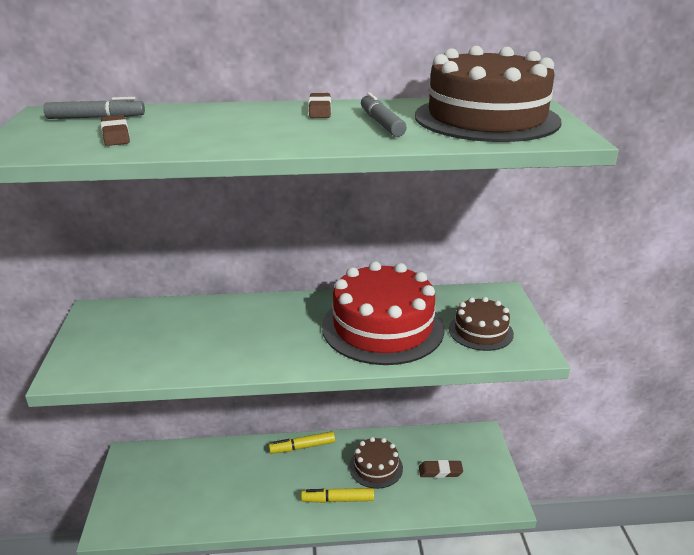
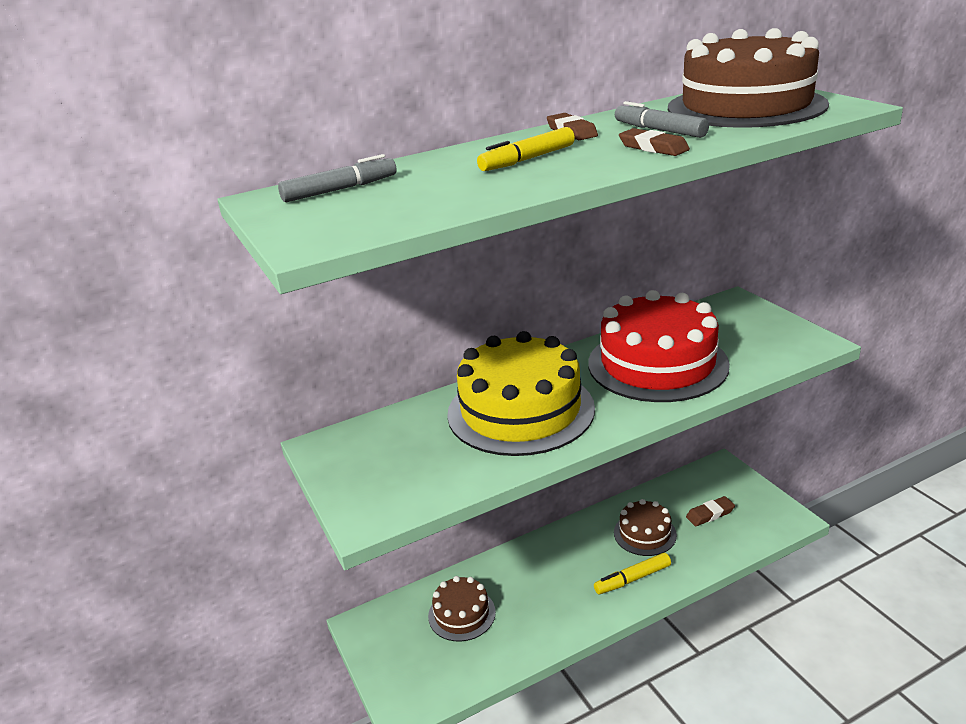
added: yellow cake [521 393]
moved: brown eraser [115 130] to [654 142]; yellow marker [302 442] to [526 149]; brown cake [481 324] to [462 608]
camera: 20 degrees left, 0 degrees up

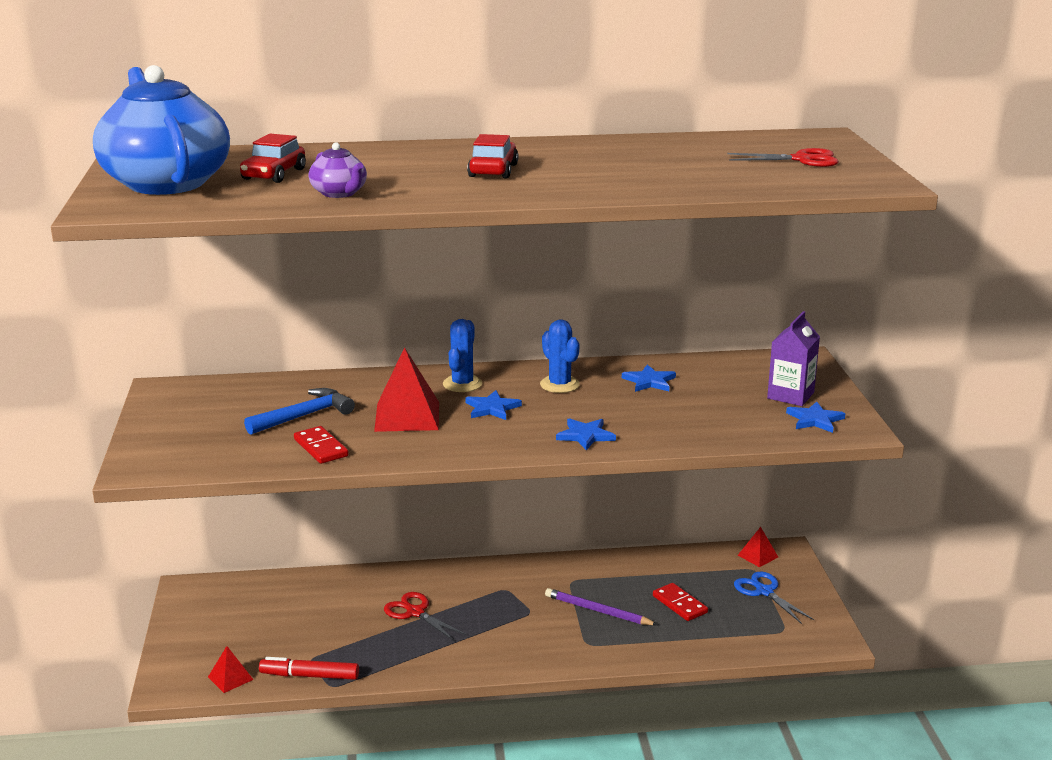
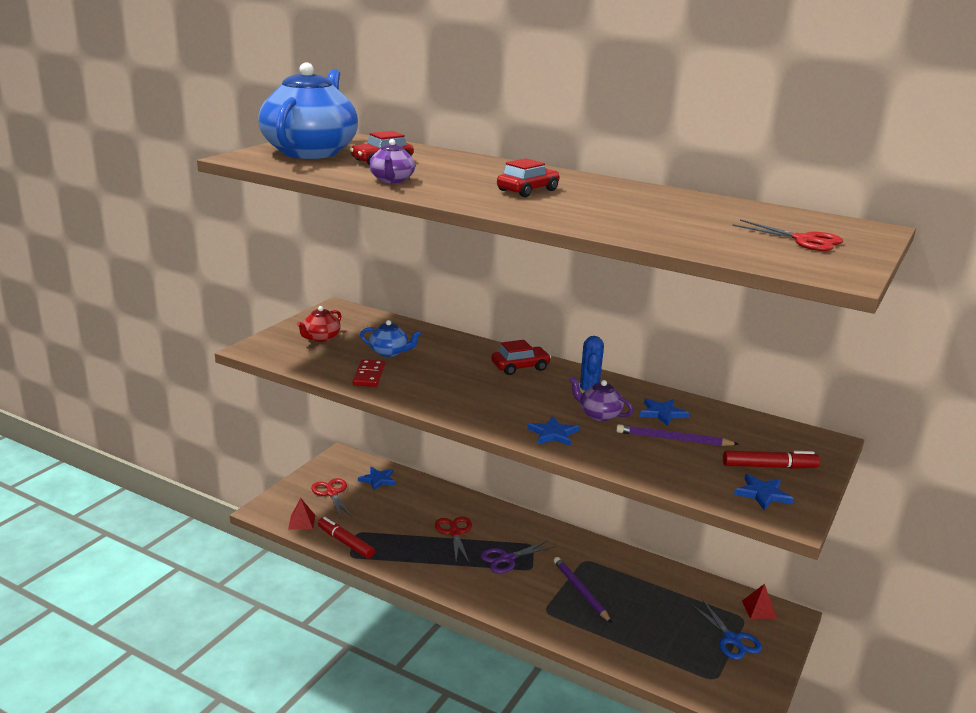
removed: red pyramid [406 389]; red domino [680 602]
added: red teapot [319 324]; red scissors [332 498]; purple scissors [518 556]; purple teapot [601 398]; purple pencil [677 435]
moved: blue star [493 405] to [377 479]
replaced: blue hammer [299 411] to blue teapot [391 338]; blue cactus [462 355] to red car [521 357]; purple carton [793 358] to red marker [771 460]
turned: blue scissors [774 597] = [726 630] 150 degrees clockwise
camera: 35 degrees right, 0 degrees up

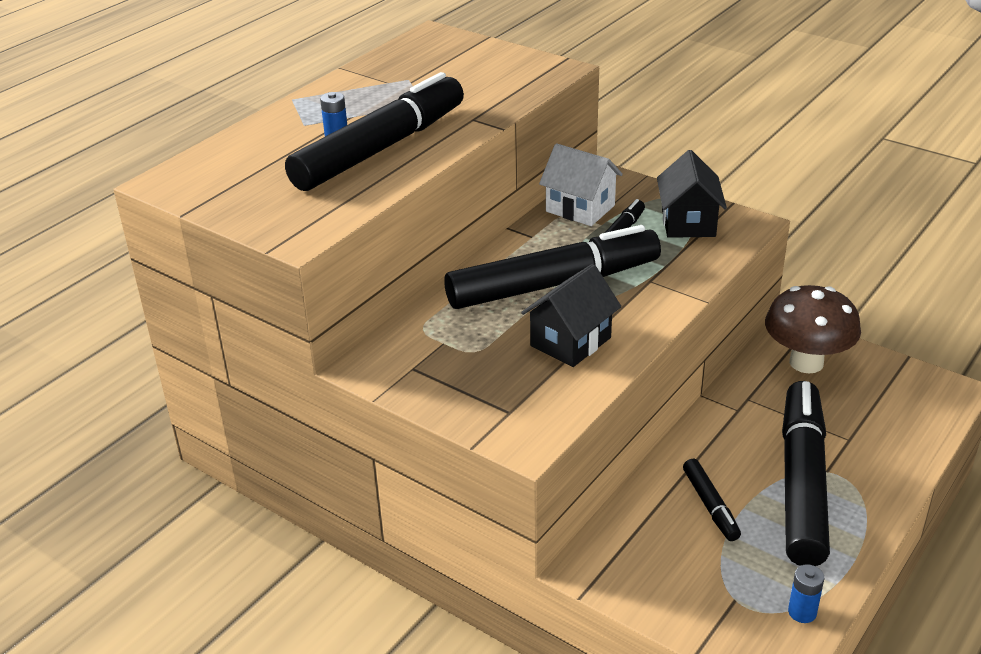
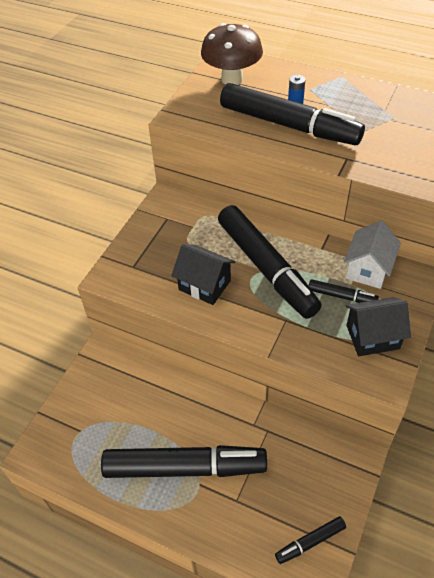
removed: blue battery [806 593]
moved: black marker [712 500] to [310 540]; brown mushroom [813 329] to [232 54]
camera: 80 degrees right, 15 degrees up

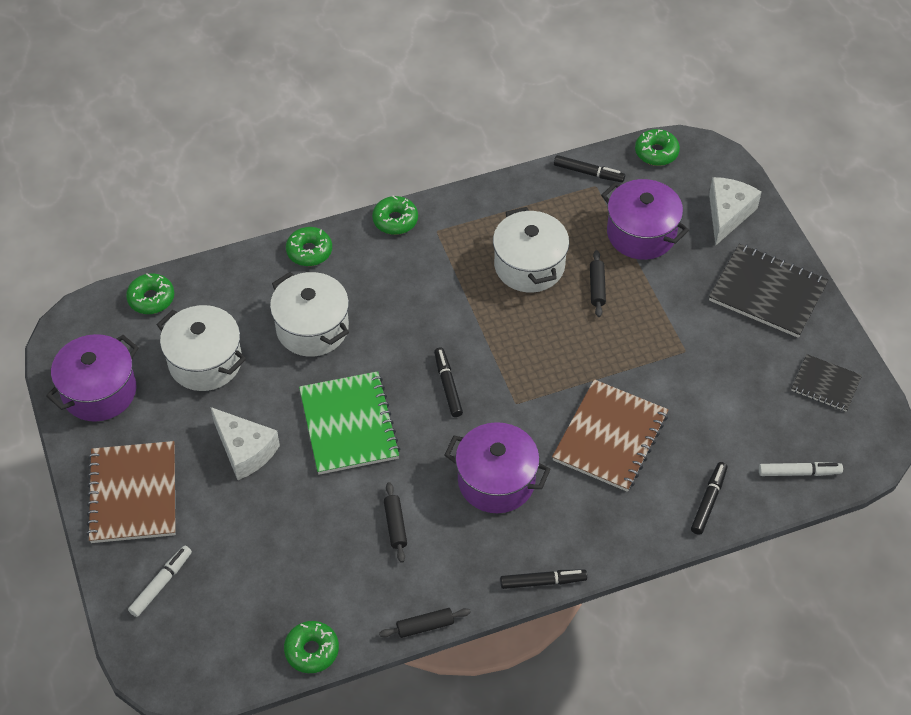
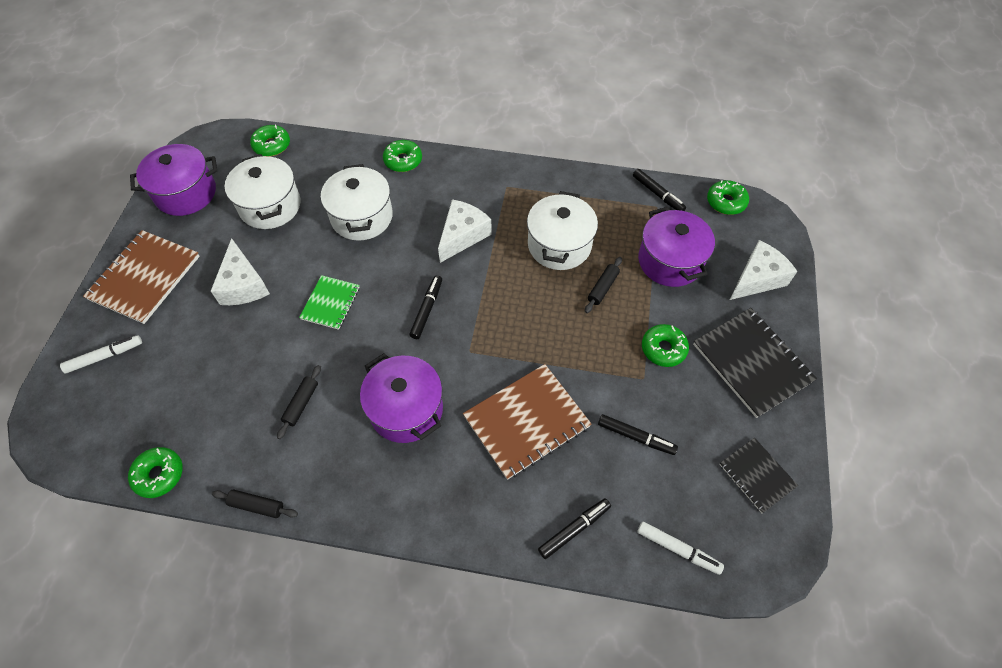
added: white cheese [465 231]
moved: green donut [395 215] to [665 345]; black marker [543 579] to [638 434]
resized: green notebook [349 423] = [329 302] x0.58
camera: 30 degrees right, 5 degrees up

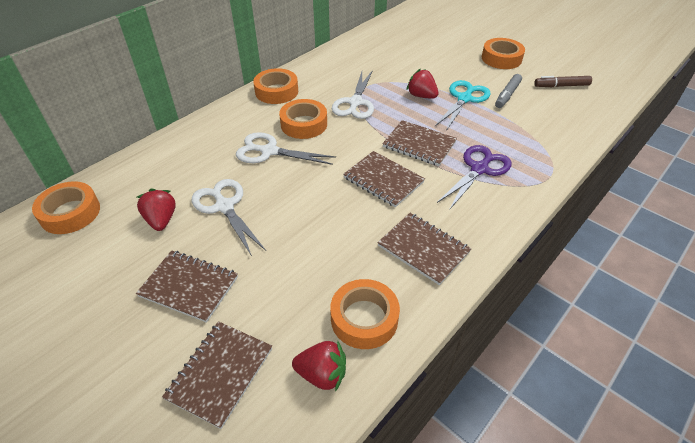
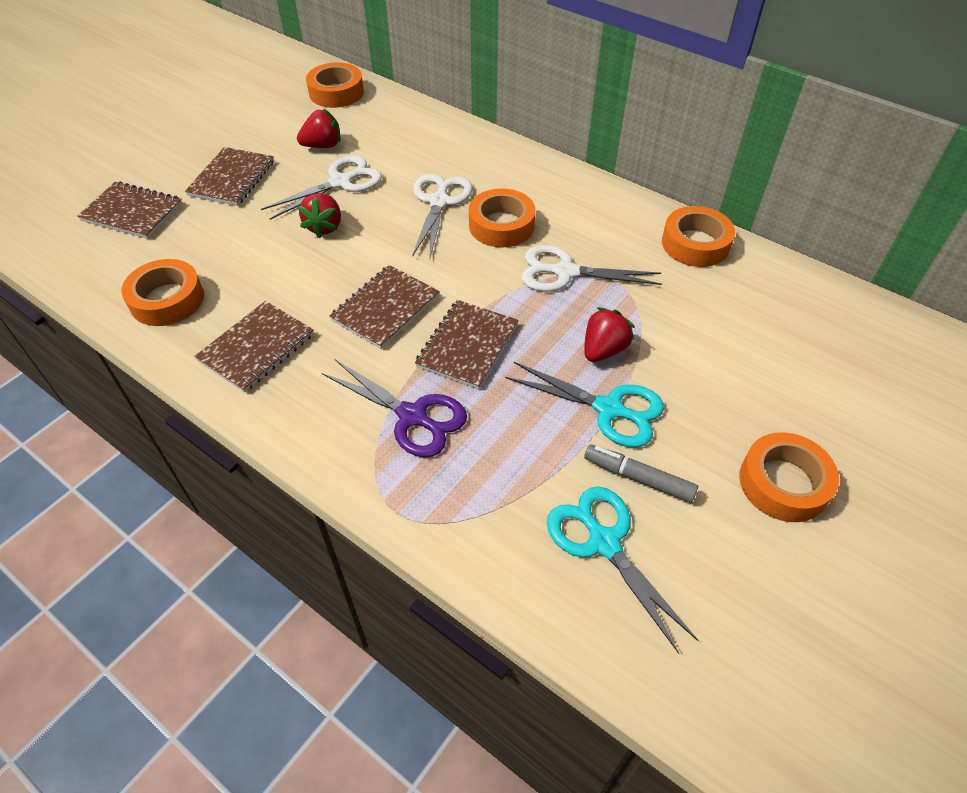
removed: brown marker [563 81]
added: turquoise scissors [623 570]
moved: orange tape [275 86] to [698 236]; red strawberry [319 366] to [319 215]
camera: 85 degrees right, 5 degrees up

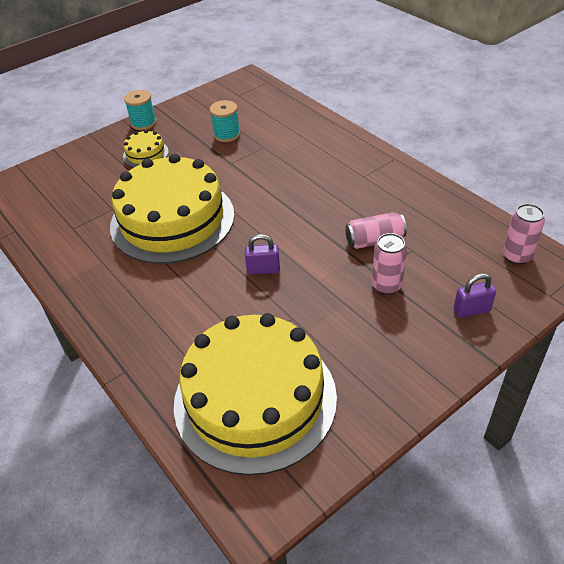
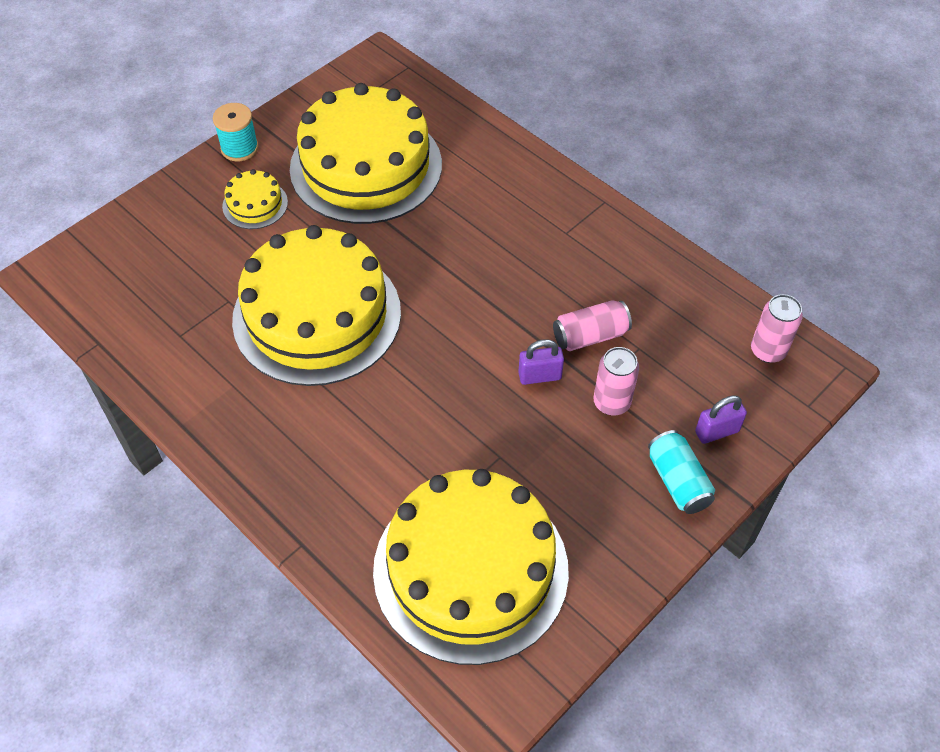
added: turquoise can [681 472]
moved: purple padlock [262 254] to [541 362]
replaced: turquoise spool [225 121] to yellow cake [366 153]
camera: 10 degrees left, 10 degrees up

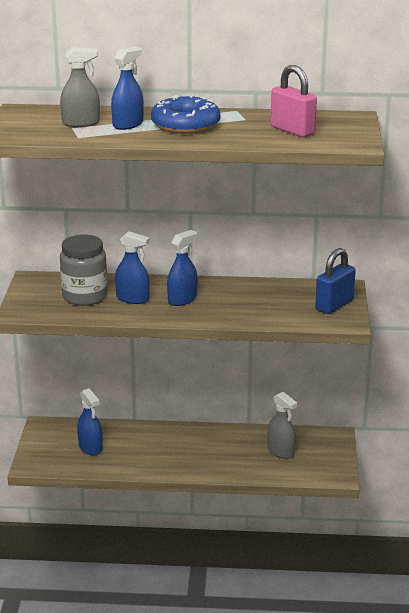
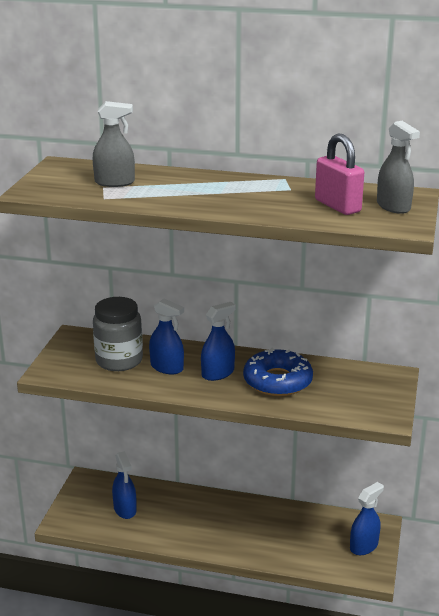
removed: blue padlock [335 281]
moved: blue spray bottle [127 88] to [367 518]; blue donut [185 114] to [278 372]; grey spray bottle [282 425] to [398 167]
camera: 10 degrees right, 0 degrees up

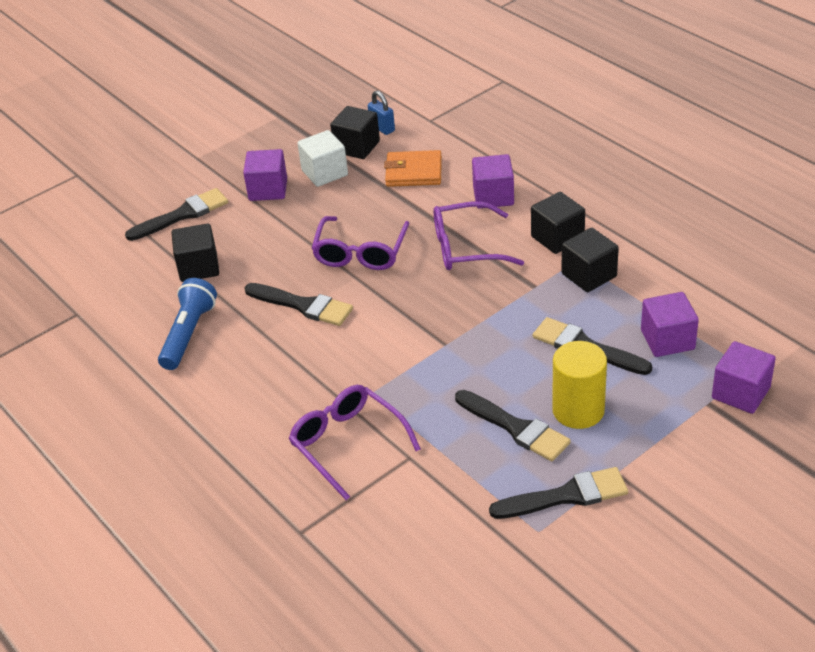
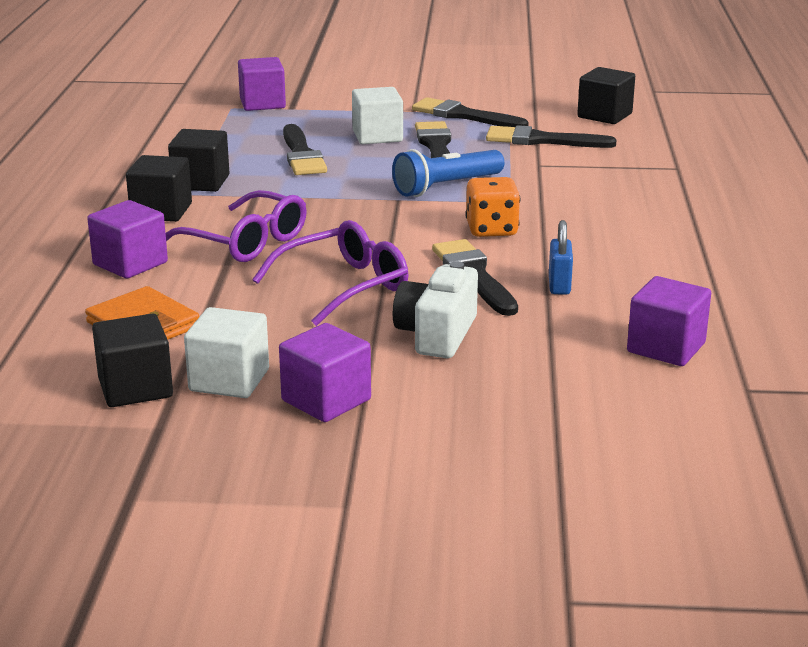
removed: purple glasses [355 442]
added: white camera [435 309]; orange dice [492 207]
moved: black brush [176 214] to [551 136]; blue flashlight [187 324] to [448 173]; black cube [195 252] to [606 95]; blue padlock [381 113] to [561 257]; purple cube [670 324] to [669 321]
replaced: yellow cylinder [579 385] to white cube [377 115]
camera: 140 degrees left, 15 degrees down

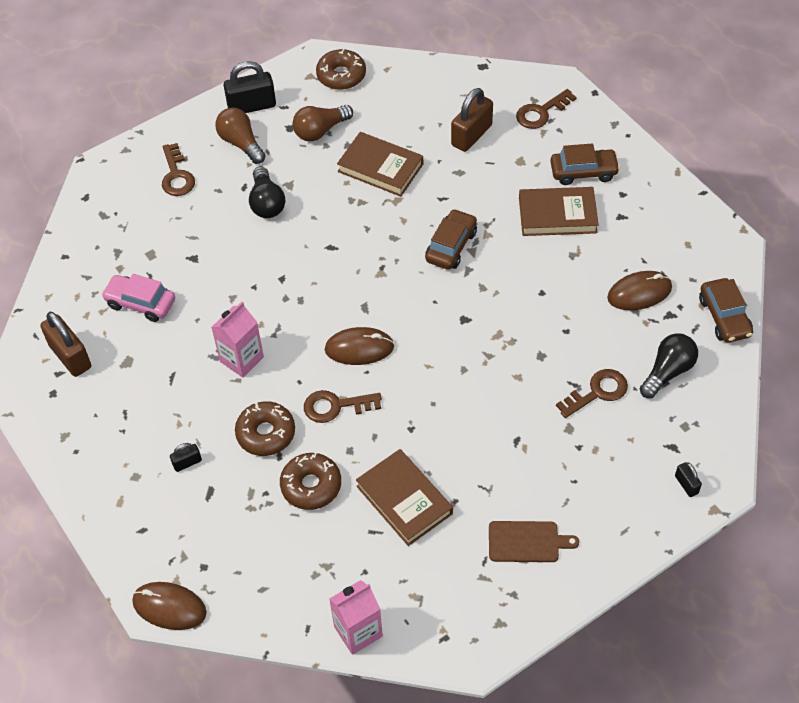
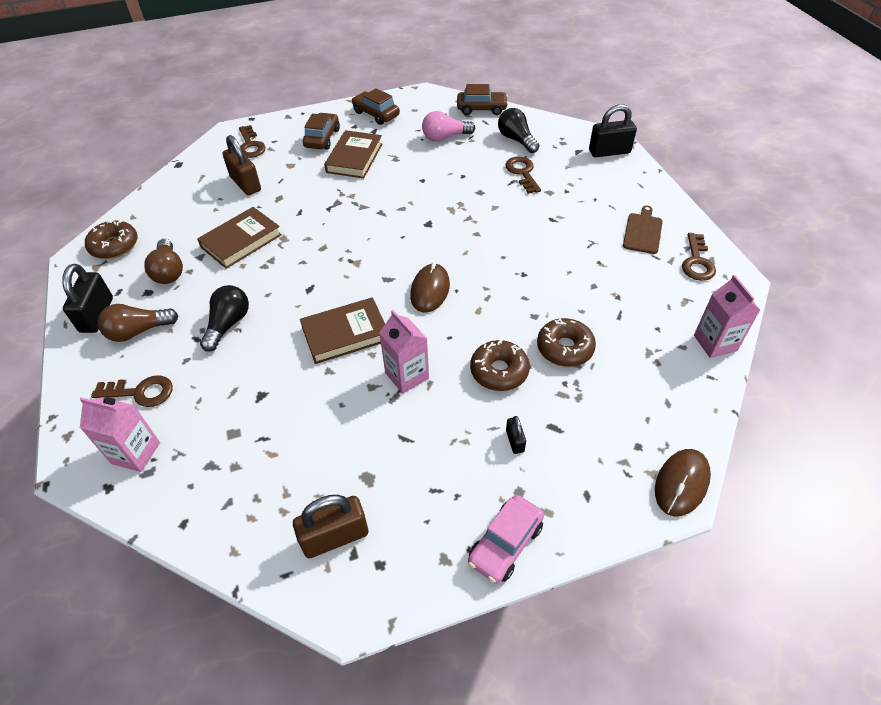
added: pink carton [120 434]
moved: pink car [138 298] to [506 539]; brown key [343 406] to [699 257]; brown book [404 497] to [342 330]; brown car [451 239] to [376 106]
replaced: brown mouse [639 291] to pink light bulb [448 126]
turned: black light bulb [267 192] = [224 318] 75 degrees counterclockwise
resized: black padlock [688 479] = [613 130] x1.99
camera: 75 degrees left, 5 degrees down

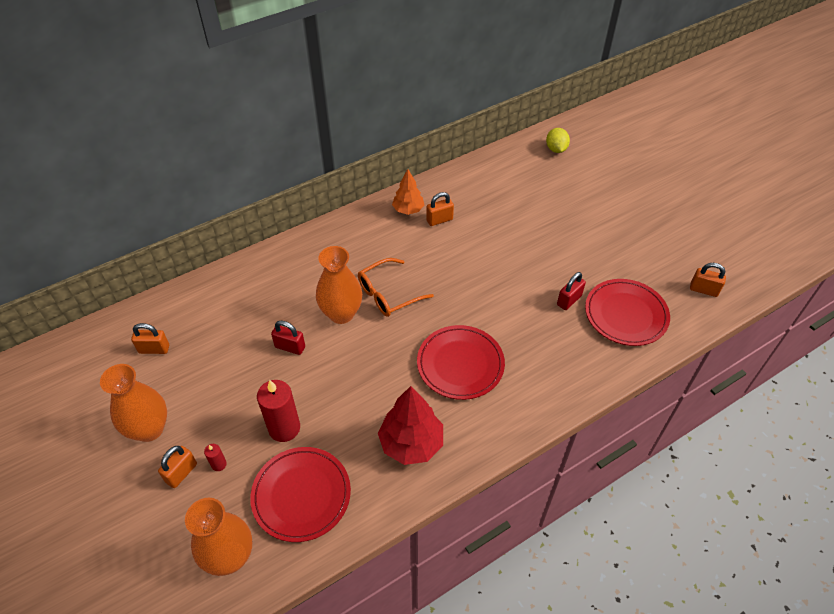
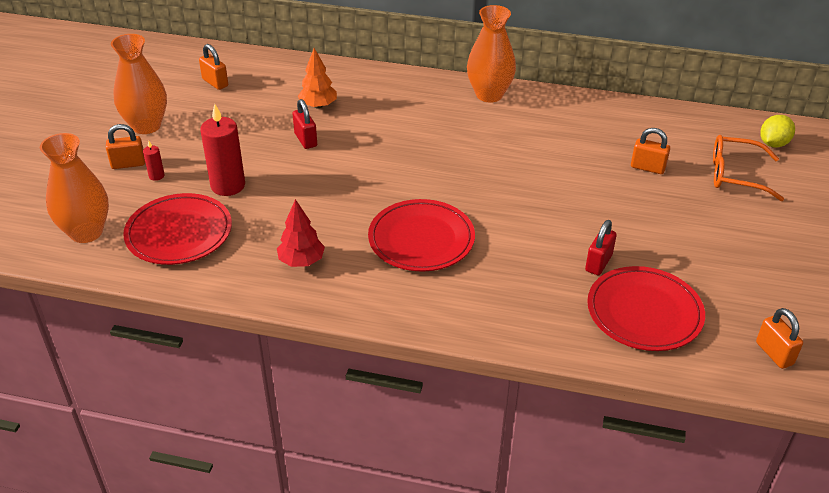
moved: orange vase [339 285] to [491 53]; orange glasses [396 287] to [748 168]; orange tree [408 192] to [317 78]; orange padlock [440 209] to [650 151]
turned: red padlock [571 291] = [601 247] 60 degrees counterclockwise
resized: red tree [410 425] = [301 233] x0.63
camera: 45 degrees right, 10 degrees down

